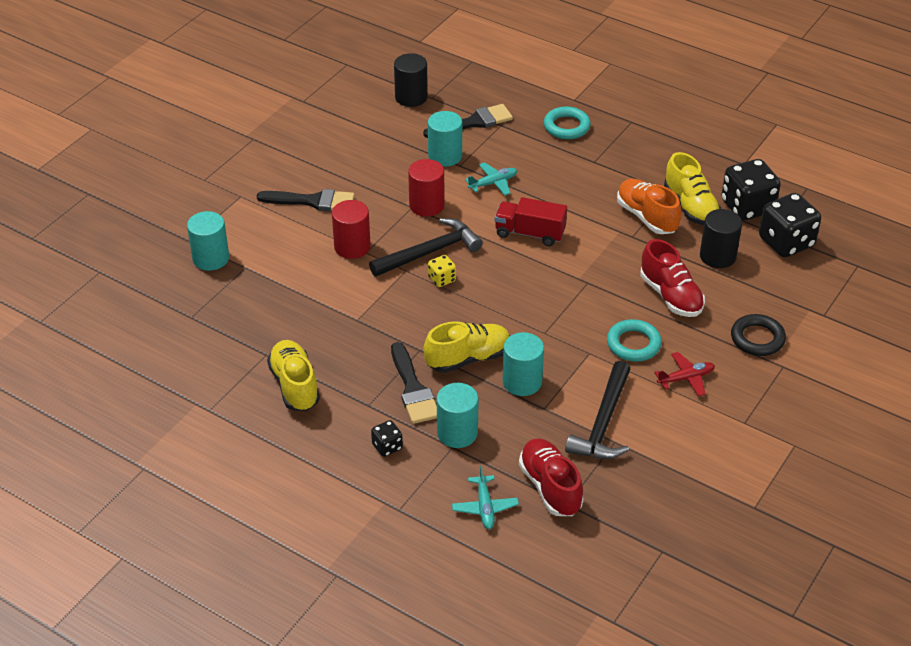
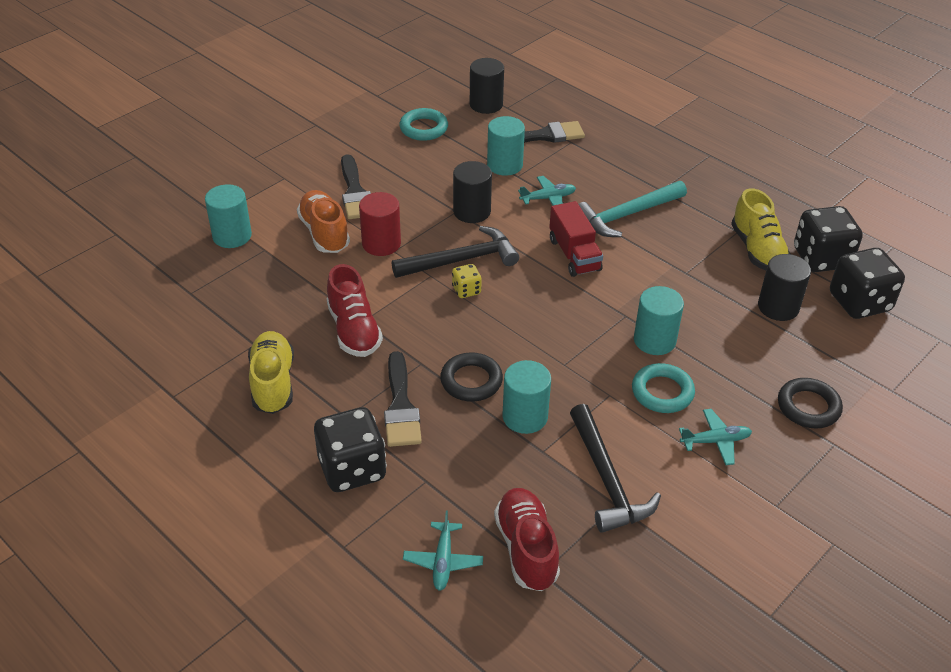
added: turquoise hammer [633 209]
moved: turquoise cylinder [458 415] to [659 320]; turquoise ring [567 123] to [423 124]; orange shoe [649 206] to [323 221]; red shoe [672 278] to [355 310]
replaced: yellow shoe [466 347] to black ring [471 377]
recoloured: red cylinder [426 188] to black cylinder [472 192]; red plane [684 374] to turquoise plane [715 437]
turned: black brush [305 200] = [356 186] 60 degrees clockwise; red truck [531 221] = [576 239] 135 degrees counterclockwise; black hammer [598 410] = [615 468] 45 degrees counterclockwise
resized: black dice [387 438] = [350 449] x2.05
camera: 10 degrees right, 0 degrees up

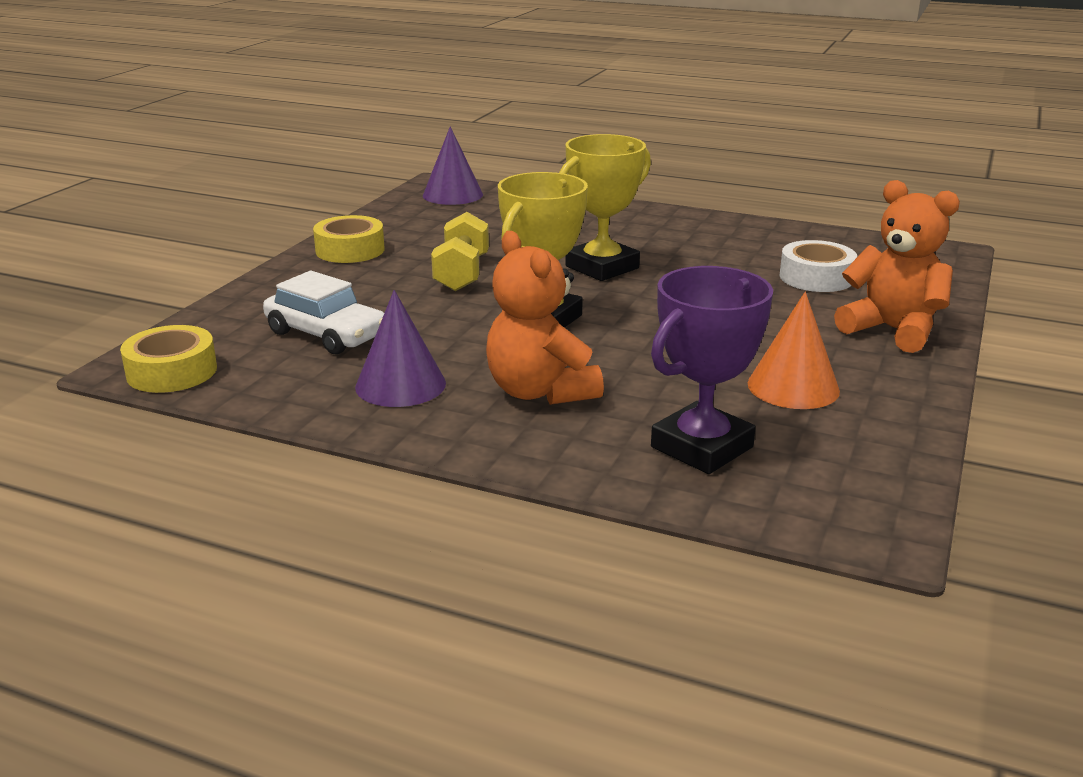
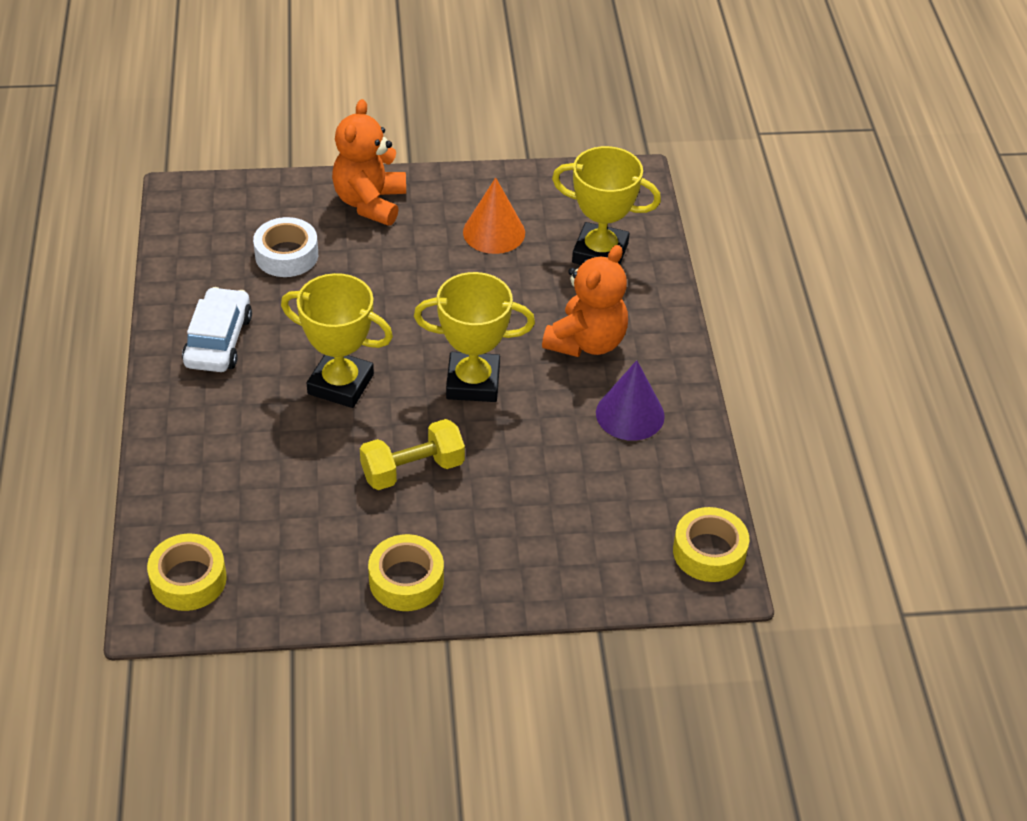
moved: white car [323 312] to [217 329]
replaced: purple cone [453 165] to yellow tape [187 572]
recoloured: purple trophy [712 370] to yellow trophy [606 205]
camera: 120 degrees left, 20 degrees up

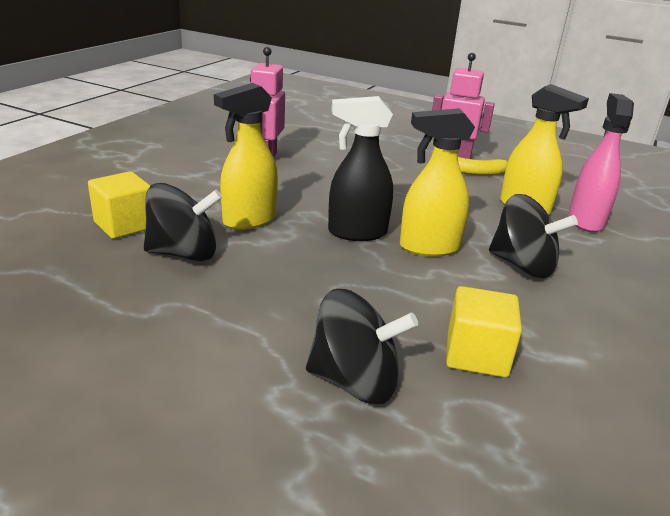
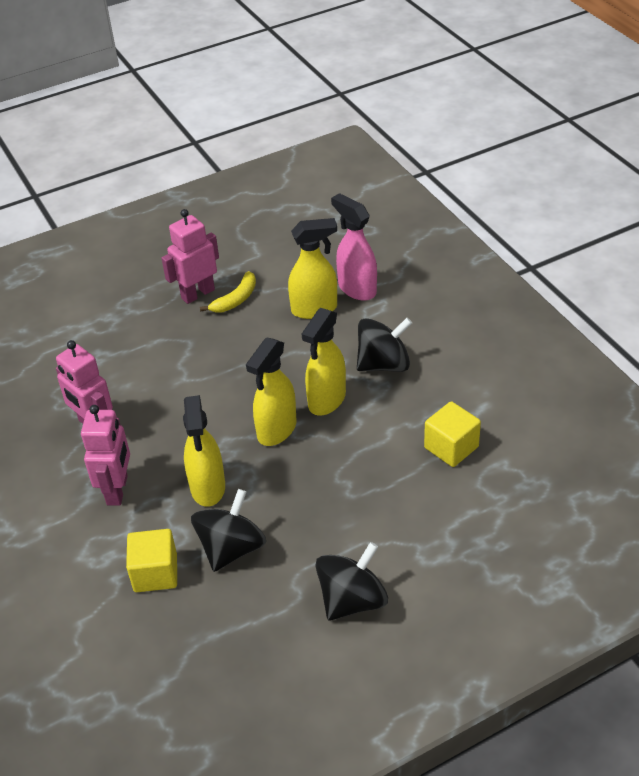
added: pink robot [105 455]
moved: black spinning top [362 346] to [351 581]
recoloured: black spray bottle [360 168] to yellow spray bottle [271 392]
camera: 50 degrees left, 15 degrees up

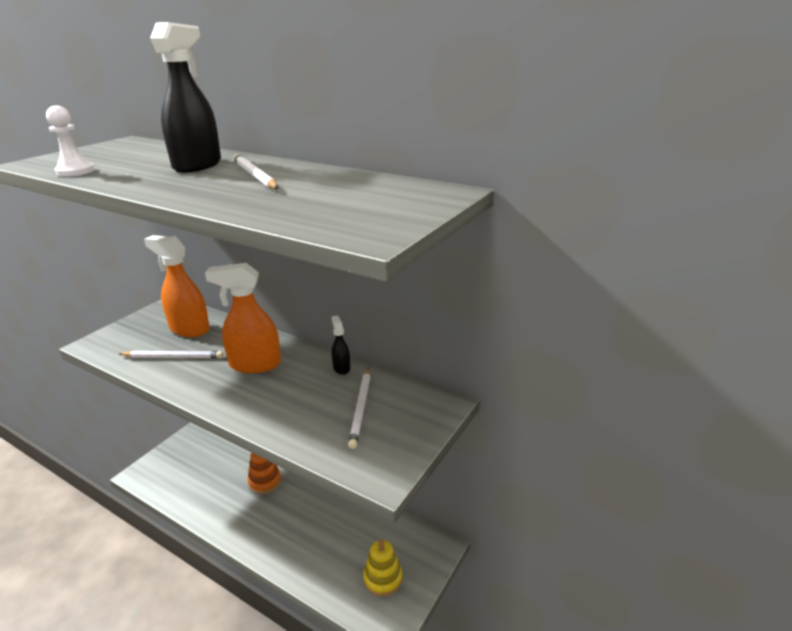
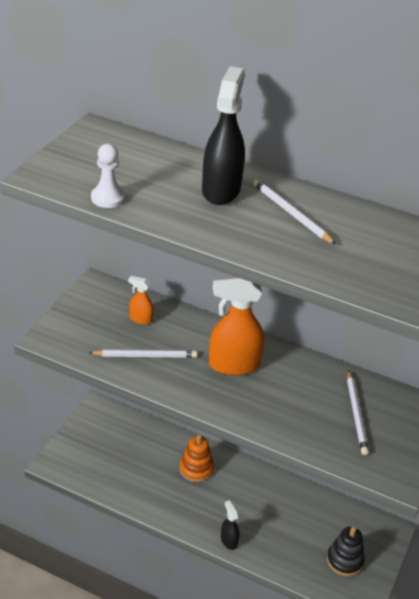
moved: black spray bottle [341 345] to [230 525]
recoloured: yellow stacking toy [382 568] to black stacking toy [346 551]
resized: orange spray bottle [177 286] = [141 300] x0.49
camera: 10 degrees left, 10 degrees up

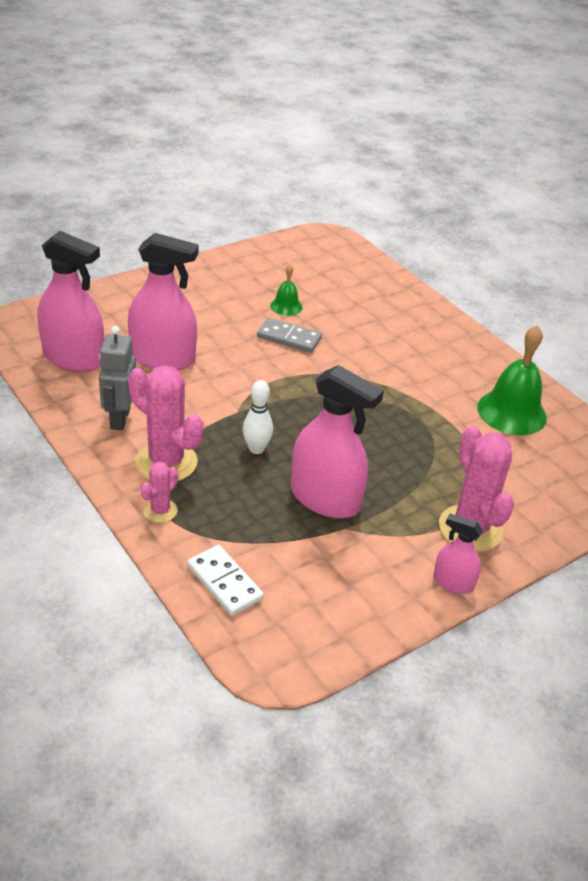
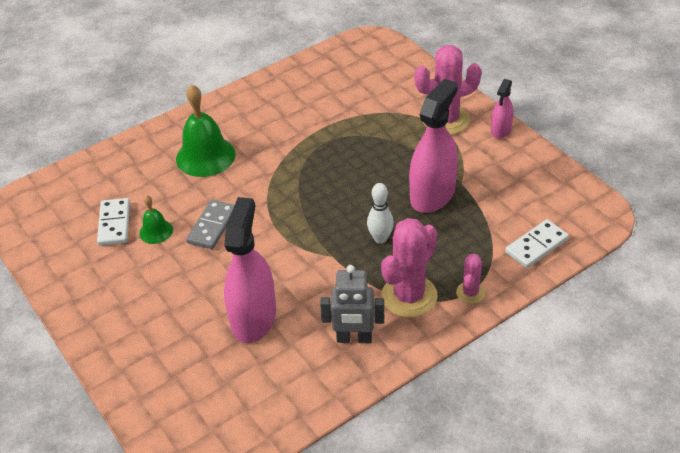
removed: pink spray bottle [71 301]
added: white domino [113 222]
moved: green bell [512 380] to [205 131]
turned: pink cactus [159 492] = [470 279] 75 degrees clockwise
camera: 85 degrees left, 5 degrees up

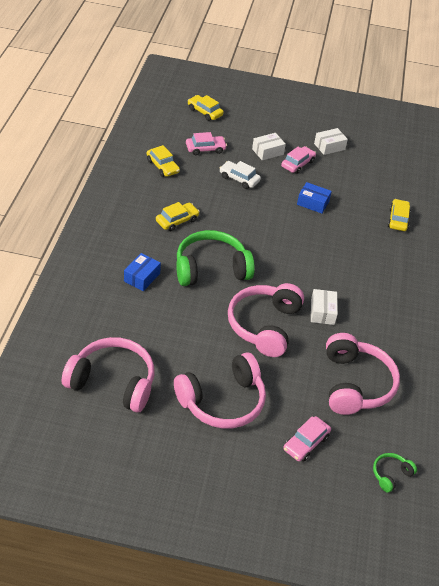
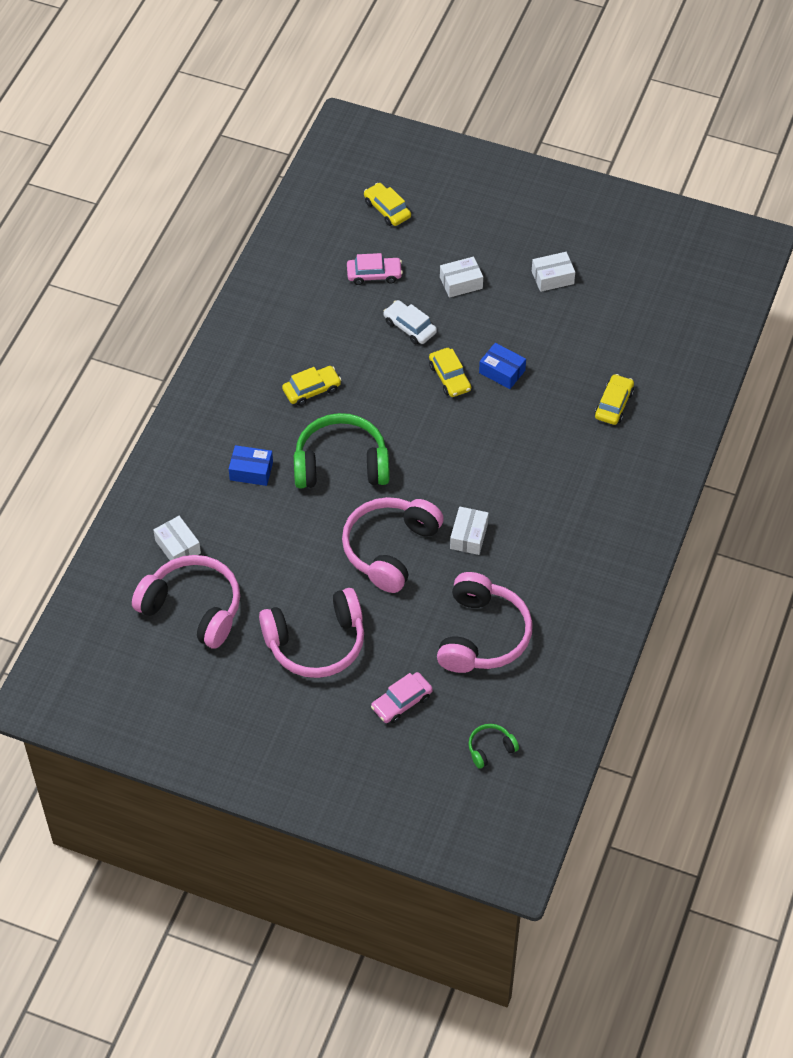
removed: pink car [298 160]
added: white box [177 538]
moved: yellow car [163 161] to [450 372]
turned: blue box [142 272] = [251 465] 60 degrees clockwise
camera: 15 degrees right, 10 degrees up

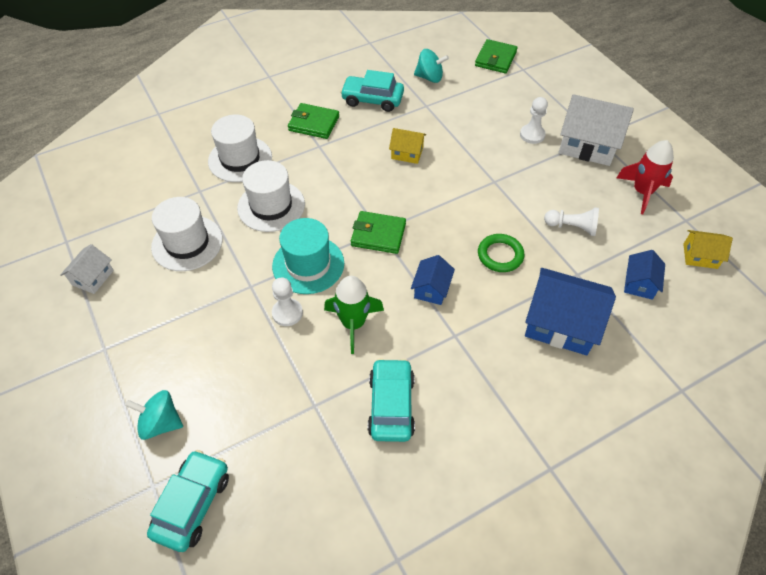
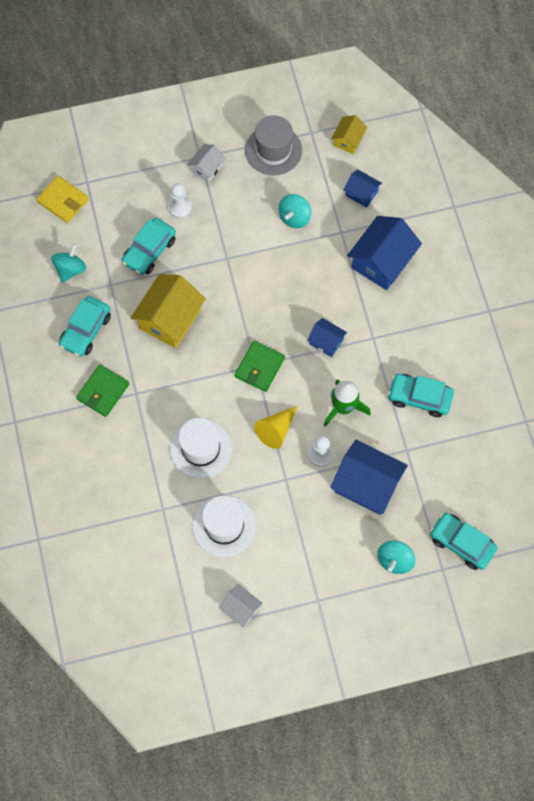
removed: white hat [240 148]; green ring [501 253]
added: turquoise car [149 246]; blue house [369 477]
replaced: turquoise hat [308 256] to yellow cone [276 427]; white pawn [571 221] to turquoise spinning top [294 211]; red rocket [645 177] to grey hat [273 145]
recoloured: green wallet [496 56] to yellow wallet [62 199]
resized: yellow house [407 146] = [168 311] x1.88; white house [596 130] = [206 163] x0.53
camera: 75 degrees left, 15 degrees up

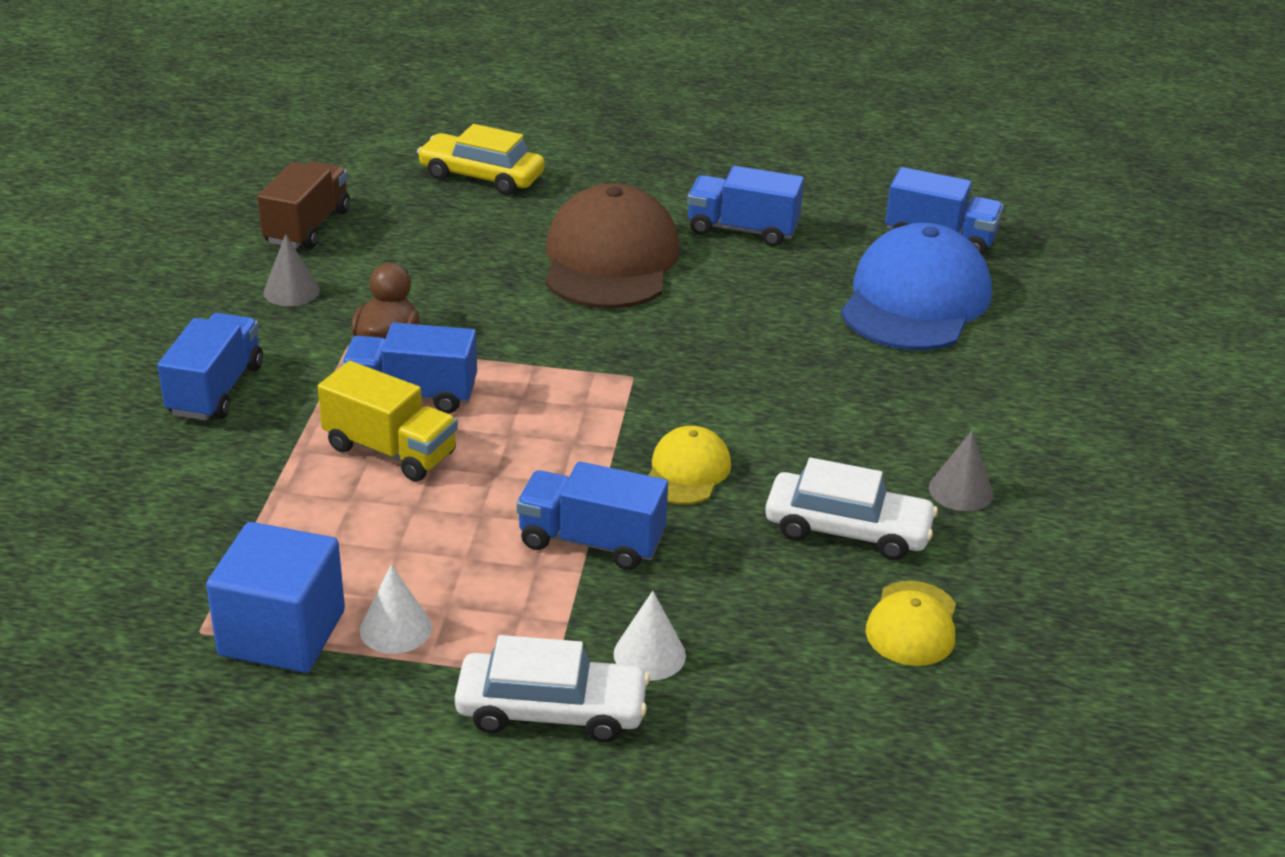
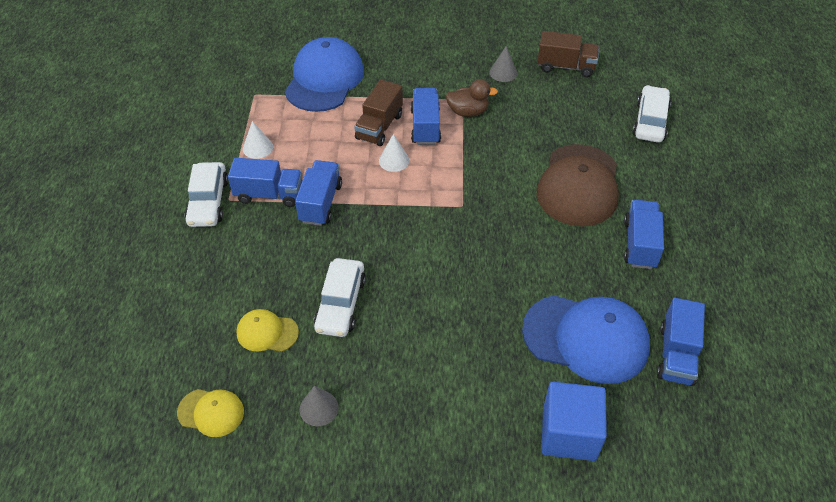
added: blue cap [324 74]
moved: blue truck [210 367] to [265 182]; blue cube [275 597] to [574 421]; white cone [650 636] to [394 153]; yellow cap [689 465] to [210 413]; grey cone [961 471] to [319 406]
recoloured: yellow truck [388 421] to brown truck [378 113]; yellow car [481 159] to white car [651 114]
turned: brown cap [612 246] = [578 185] 105 degrees clockwise
camera: 85 degrees right, 15 degrees up

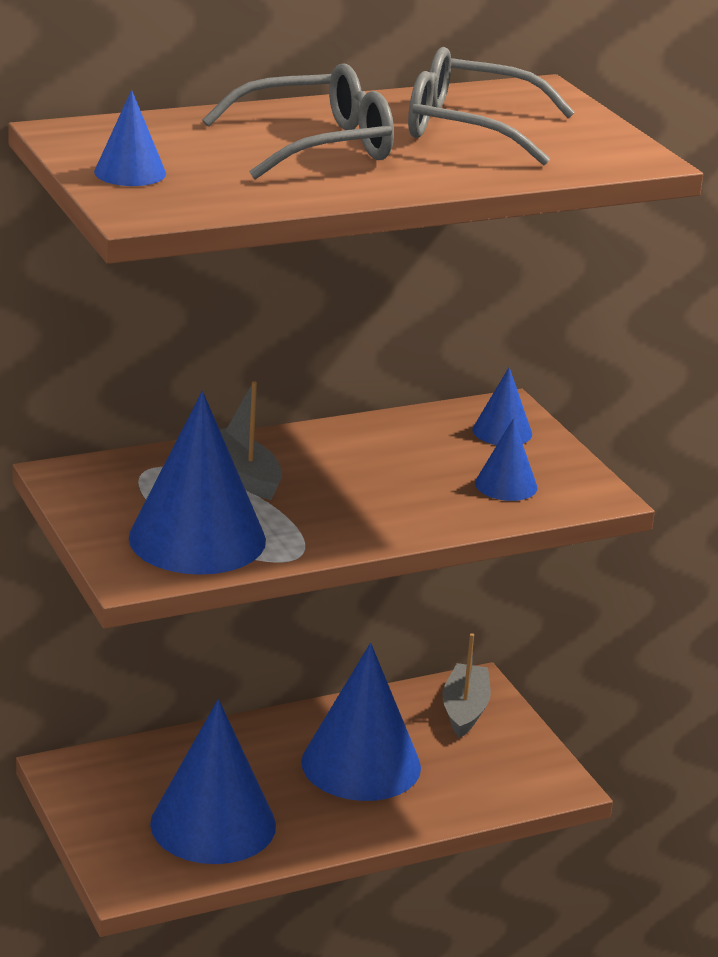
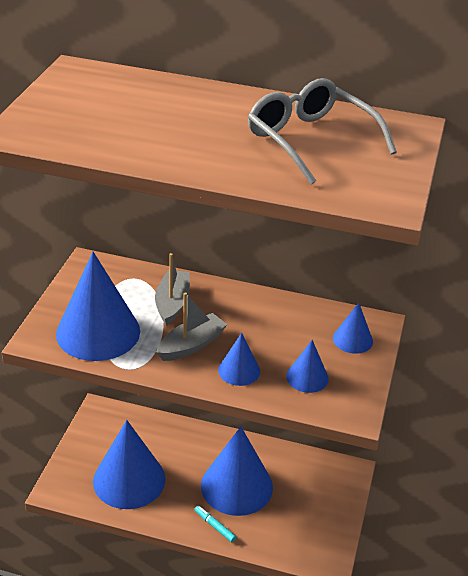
removed: grey glasses [298 121]
added: turquoise marker [215 524]
moved: blue cone [130 138] to [239 359]; grey boat [467 685] to [192 326]
camera: 40 degrees right, 10 degrees up

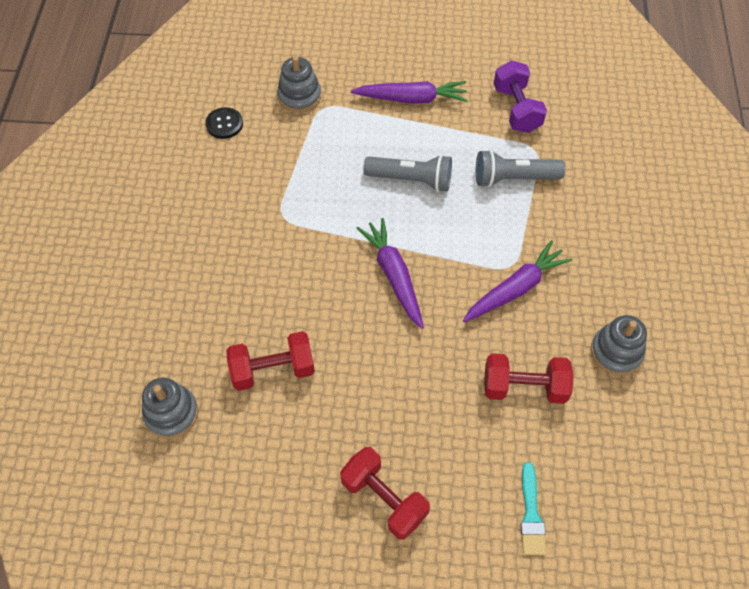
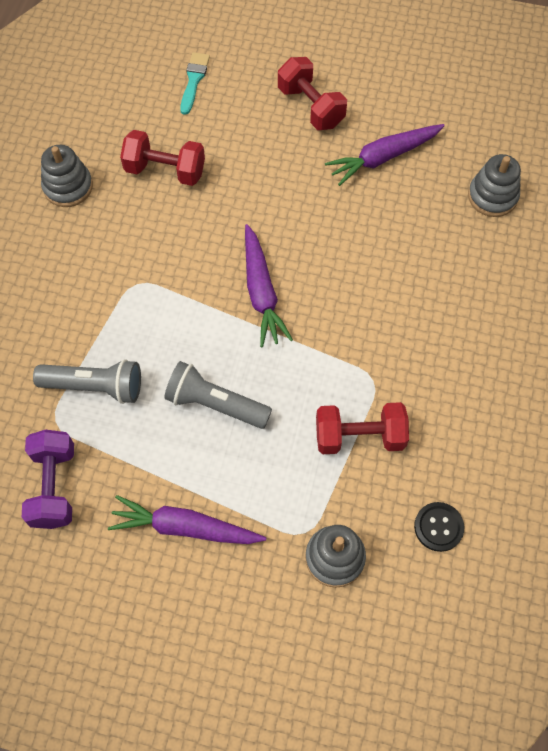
moved: red dumbbell [270 361] to [362 428]; purple carrot [517 281] to [385 155]
camera: 170 degrees left, 5 degrees up

